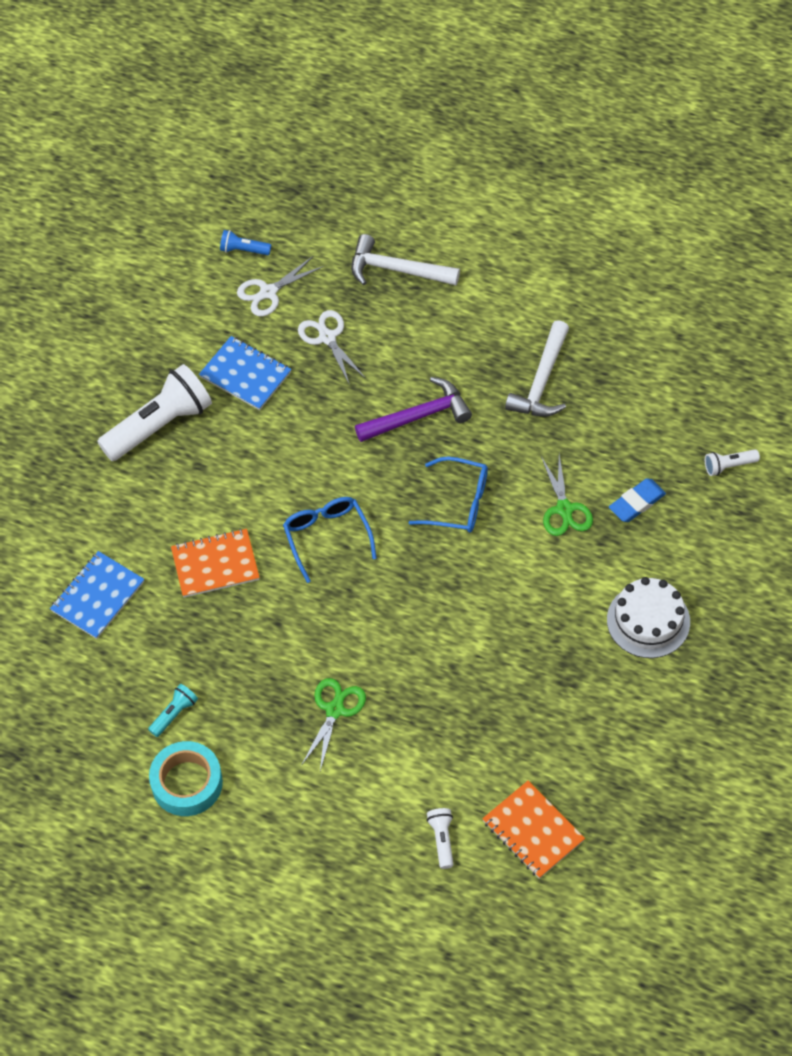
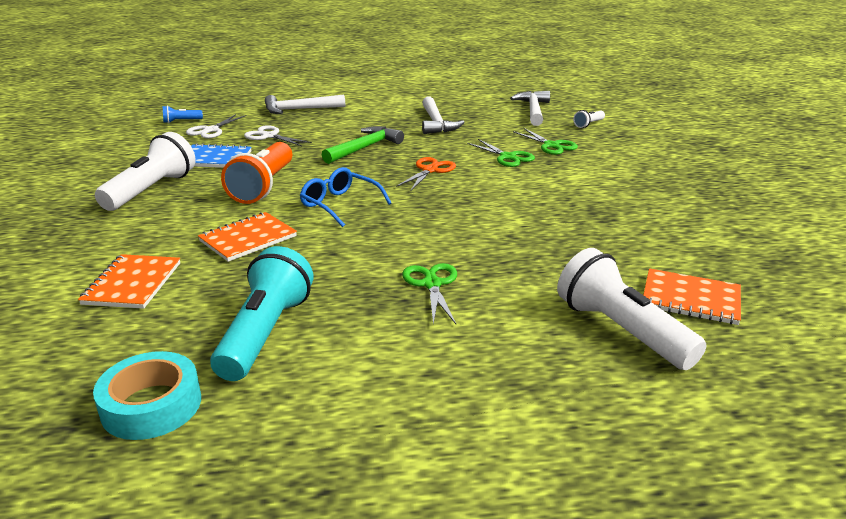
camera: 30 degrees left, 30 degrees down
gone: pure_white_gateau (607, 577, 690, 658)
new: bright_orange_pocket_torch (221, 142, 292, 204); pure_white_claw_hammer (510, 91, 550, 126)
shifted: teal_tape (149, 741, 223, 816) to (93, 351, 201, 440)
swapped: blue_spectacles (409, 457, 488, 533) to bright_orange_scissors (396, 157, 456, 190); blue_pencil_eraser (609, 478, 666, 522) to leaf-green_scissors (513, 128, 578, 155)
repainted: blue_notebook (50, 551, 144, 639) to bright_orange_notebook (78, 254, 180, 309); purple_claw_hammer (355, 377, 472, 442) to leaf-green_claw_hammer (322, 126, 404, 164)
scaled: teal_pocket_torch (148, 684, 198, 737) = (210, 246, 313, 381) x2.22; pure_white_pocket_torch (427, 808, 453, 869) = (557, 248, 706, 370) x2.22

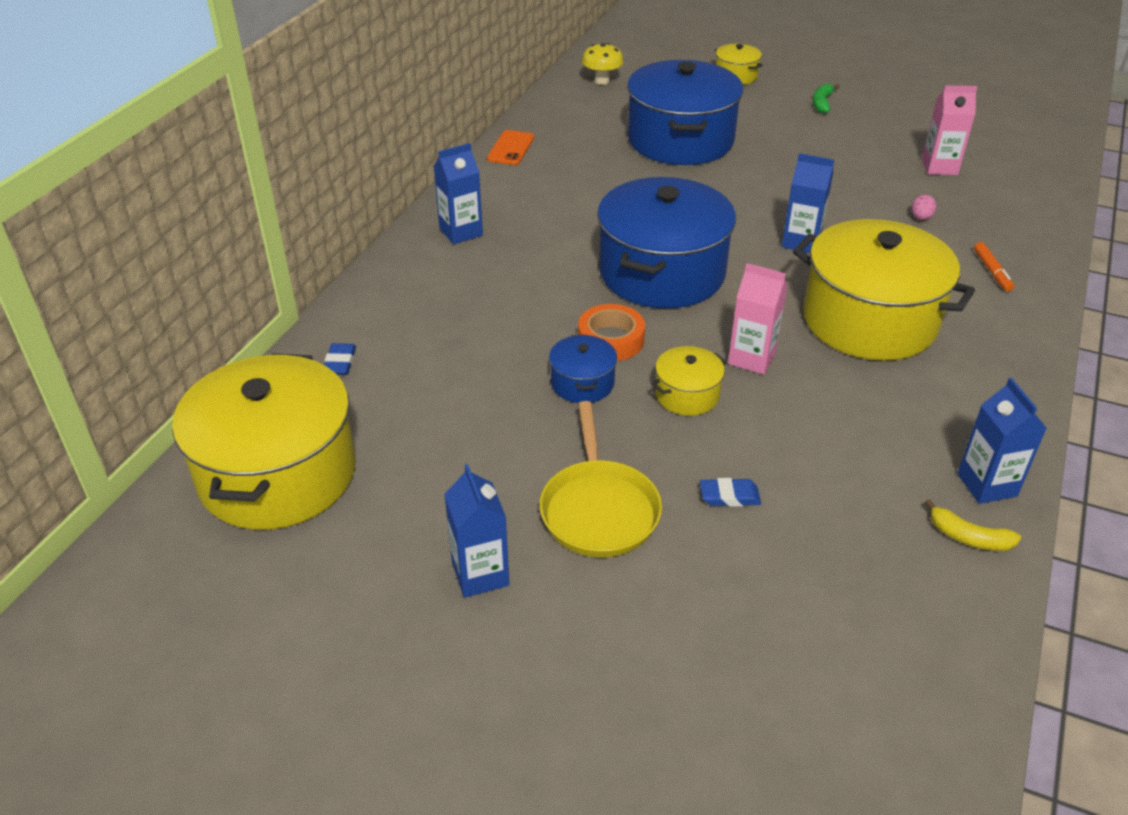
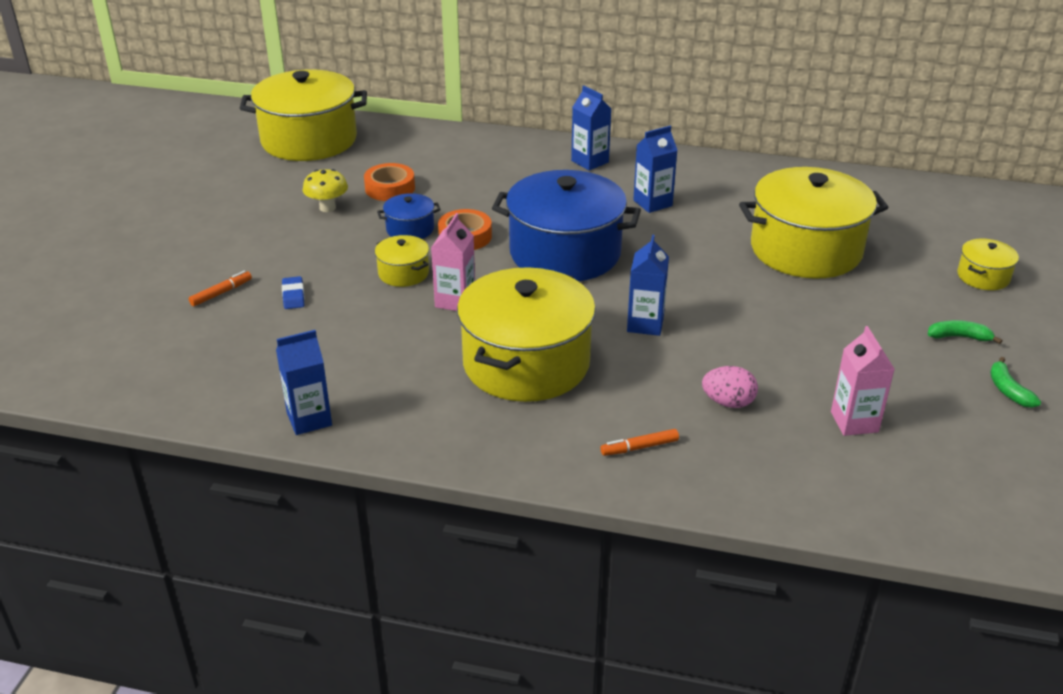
camera: 80 degrees right, 5 degrees down
gone: blue_pencil_eraser (324, 343, 356, 375); bright_orange_smartphone (487, 130, 534, 165); bright_yellow_pan (540, 401, 662, 557); bright_yellow_banana (925, 499, 1021, 551)
new: bright_orange_felt_pen (189, 271, 252, 306); bright_orange_tape (364, 163, 415, 201); leaf-green_banana (990, 357, 1041, 408)
shifted: blue_milk_carton (444, 464, 509, 598) to (633, 126, 678, 213); bright_yellow_toadstool (582, 43, 624, 85) to (303, 169, 348, 212)
repainted: blue_stockpot (627, 60, 743, 165) to bright_yellow_stockpot (739, 167, 889, 279)
scaled: rosy_toy_egg (912, 195, 936, 220) = (702, 366, 758, 408) x1.56

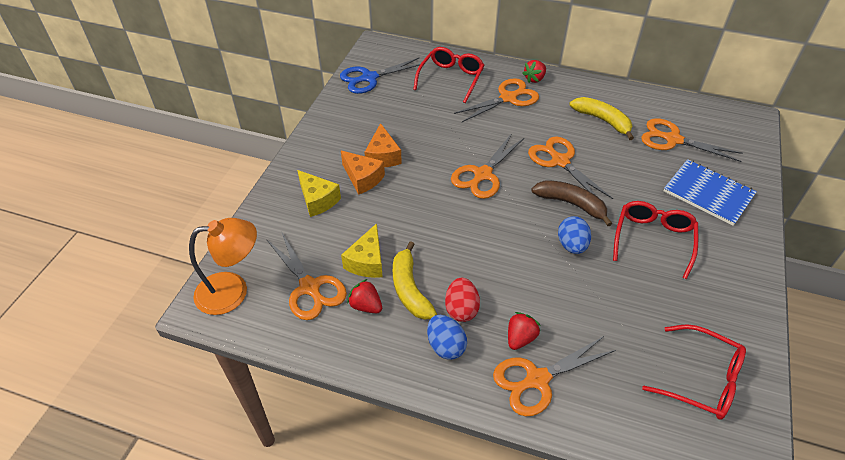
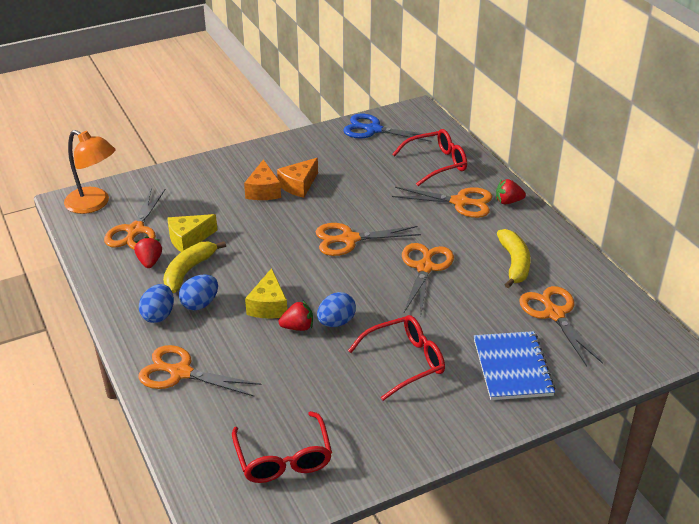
camera: 45 degrees right, 10 degrees down
gone: brown_banana (531, 180, 612, 226)
shifted: bright_yellow_cheese (297, 170, 341, 217) to (245, 268, 287, 319); scarlet_strawberry (508, 312, 540, 350) to (279, 301, 313, 331)
repainted: scarlet_toy_egg (445, 278, 480, 322) to blue_toy_egg (179, 275, 218, 310)

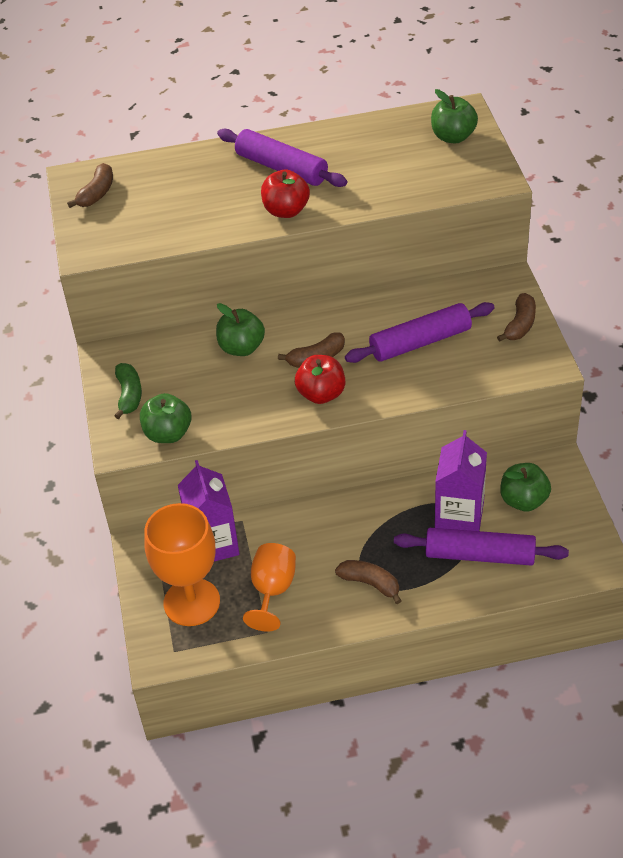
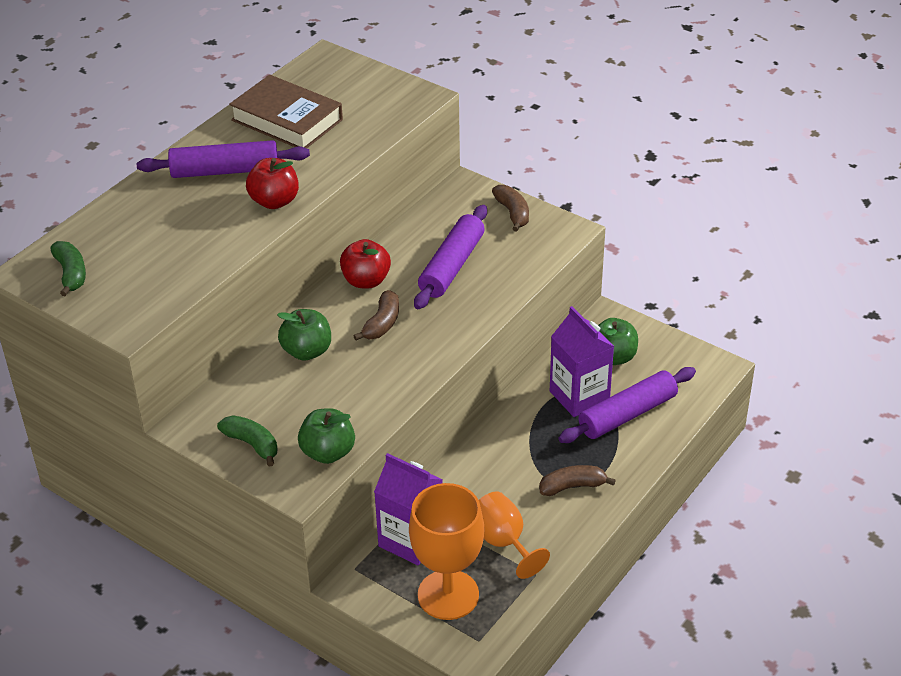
camera: 45 degrees left, 5 degrees down
gone: leaf-green_apple_fruit (431, 89, 478, 143)
new: brown_book (229, 75, 343, 148)
shifted: scarlet_apple_fruit (295, 355, 345, 404) to (340, 239, 391, 288)
repainted: brown_banana (67, 163, 113, 208) to leaf-green_banana (50, 241, 86, 296)

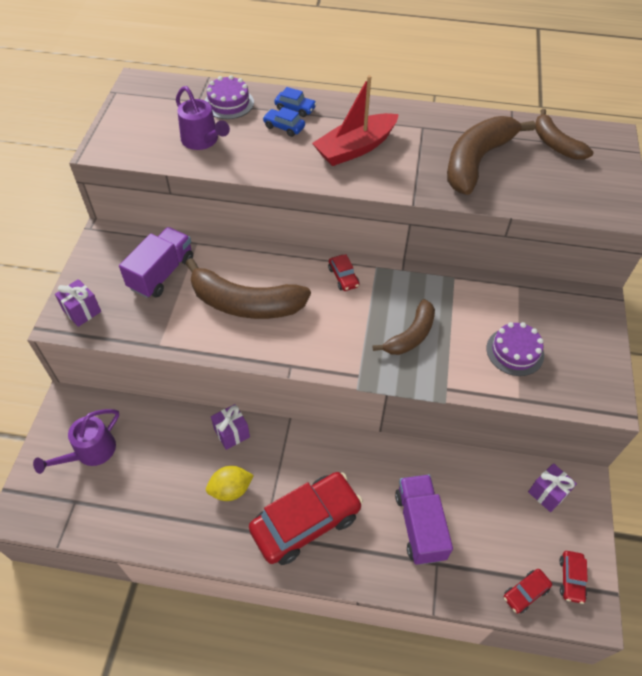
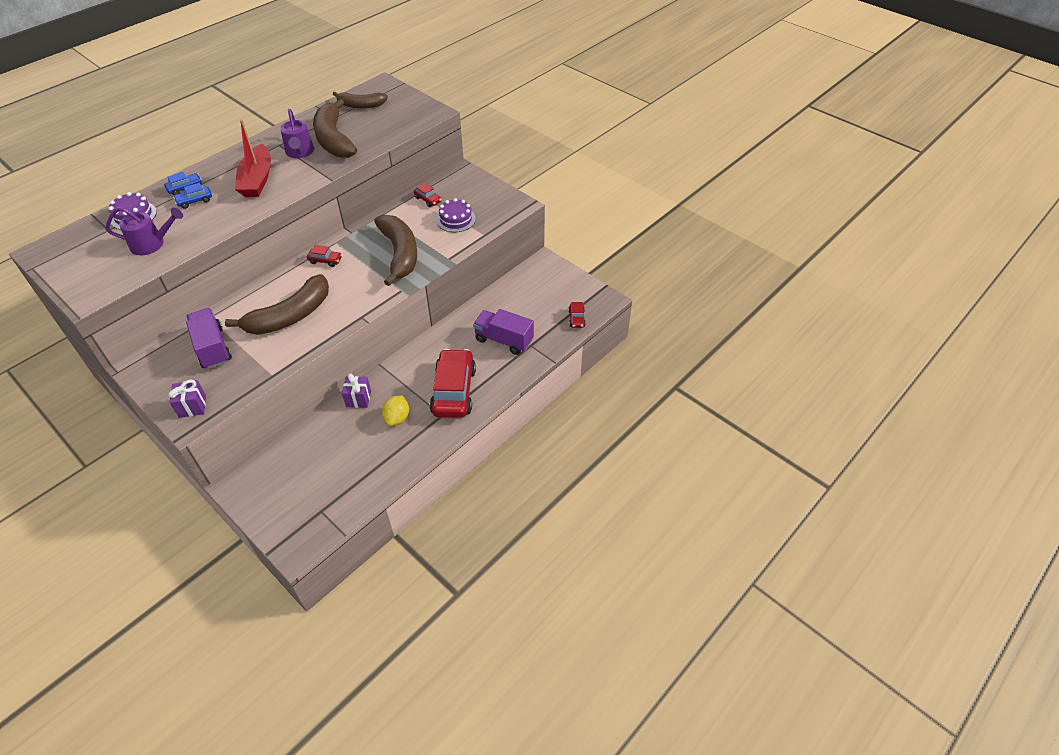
camera: 55 degrees left, 5 degrees down
gone: purple_wrapped_gift (528, 463, 577, 512)
shifted: purple_sprinkling_can (33, 409, 119, 474) to (280, 109, 314, 158); scarlet_toy_car (559, 551, 588, 604) to (414, 183, 442, 207)
scaled: brown_banana (373, 299, 435, 355) = (374, 215, 417, 286) x1.64

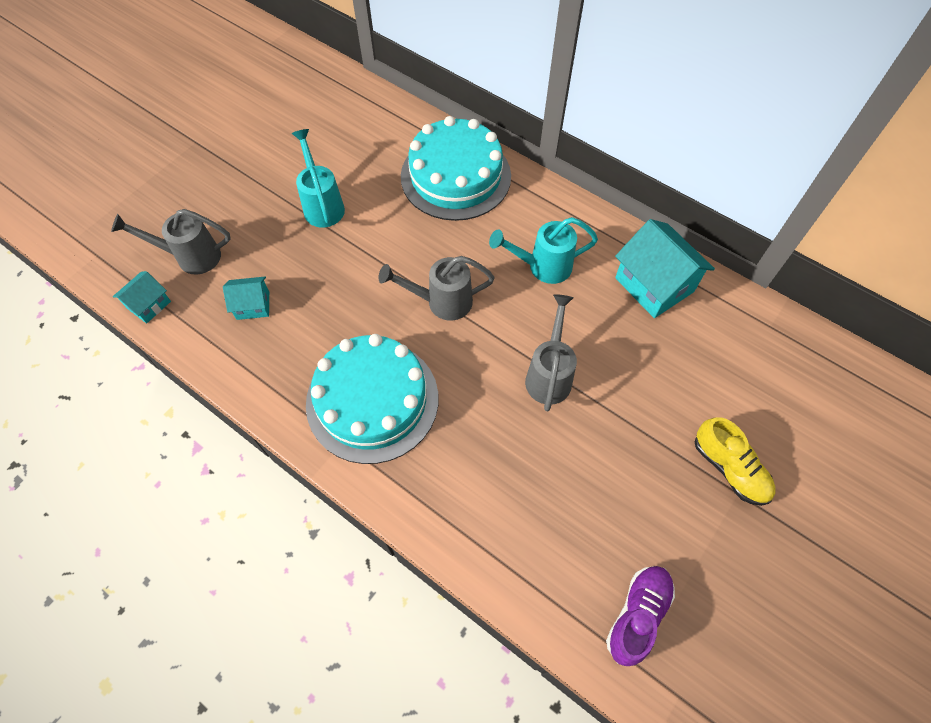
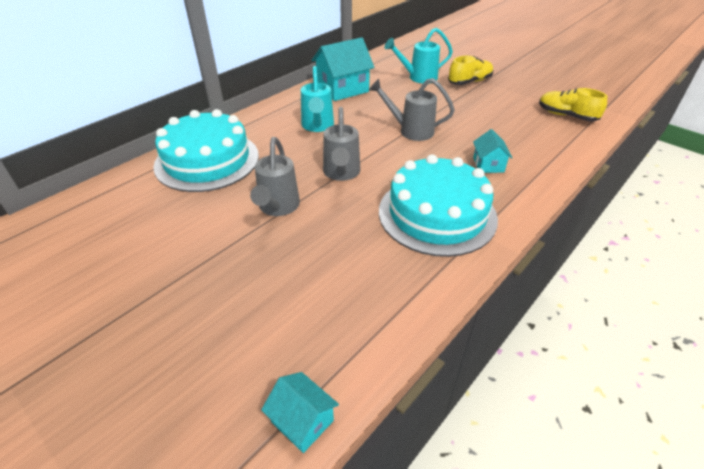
camera: 85 degrees left, 20 degrees down
shifted: grey_sprinkling_can (111, 209, 231, 275) to (250, 137, 300, 216); teal_house (223, 277, 269, 320) to (473, 129, 512, 173); teal_sprinkling_can (291, 129, 345, 227) to (384, 28, 453, 84)
repainted: purple_lace-up_shoe (606, 566, 675, 666) to bright_yellow_lace-up_shoe (539, 88, 607, 122)

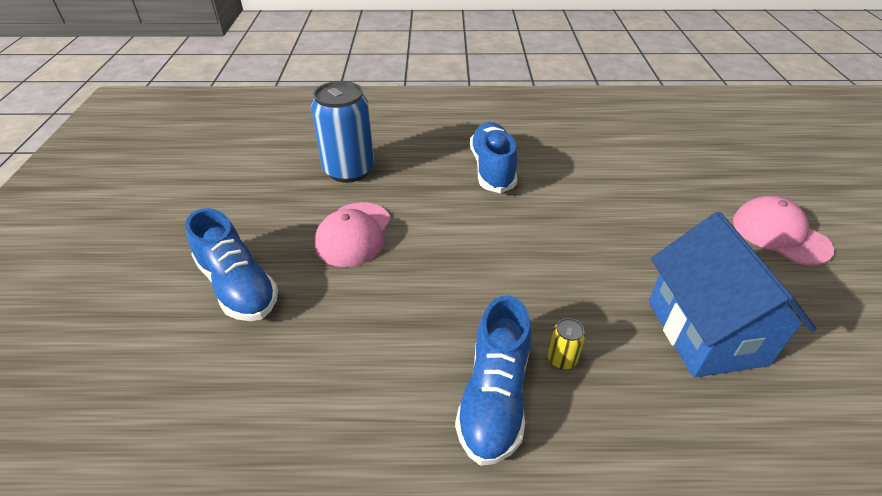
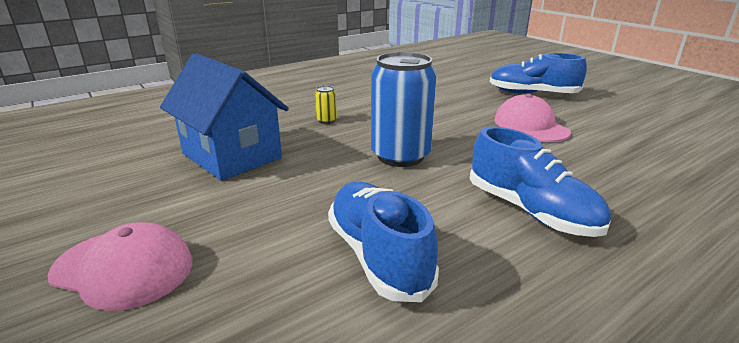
camera: 145 degrees right, 15 degrees down
shifted: blue_can (311, 81, 374, 183) to (371, 52, 436, 167); blue_lace-up_shoe (455, 295, 531, 466) to (328, 182, 439, 302)

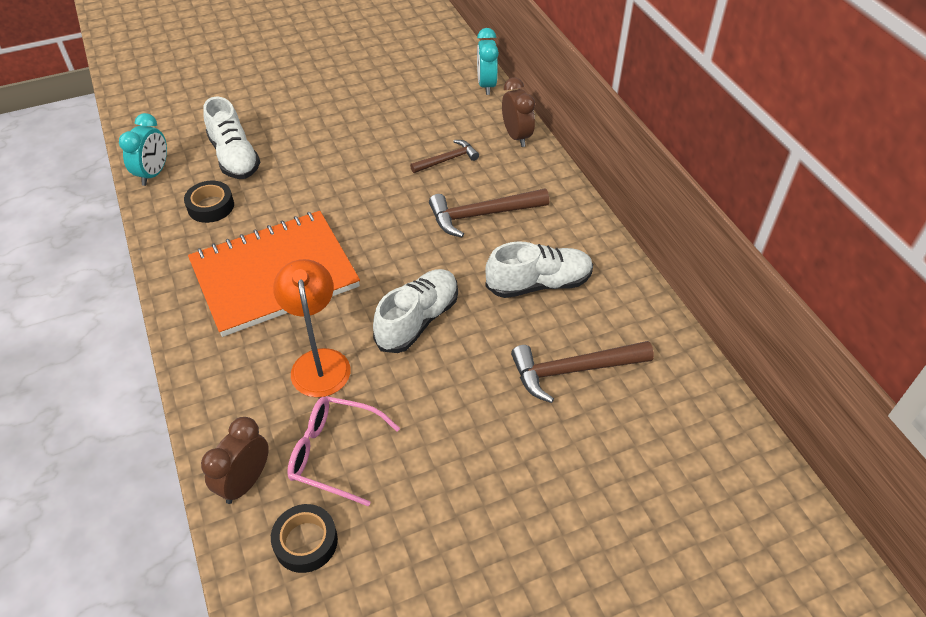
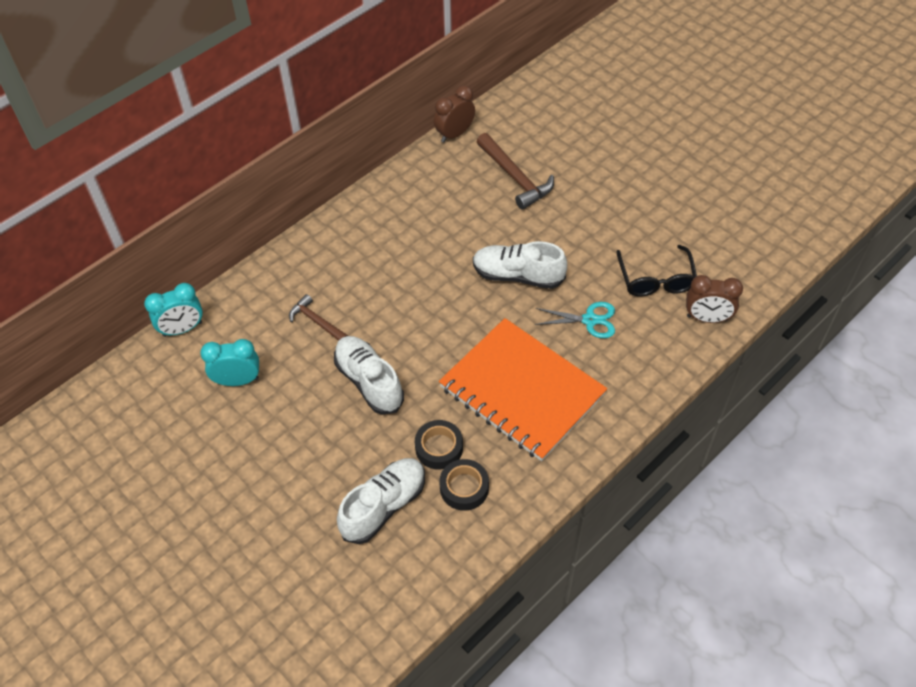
camera: 110 degrees left, 5 degrees up
gone: brown_claw_hammer (429, 189, 549, 237)
shifted: teal_clock (119, 113, 167, 186) to (200, 339, 259, 386); ebony_tape (271, 504, 338, 573) to (415, 420, 463, 470); pure_white_lace-up_shoe (485, 241, 593, 298) to (334, 336, 404, 415); brown_clock (502, 78, 535, 147) to (434, 85, 475, 143)
swapped: bright_orange_lamp (273, 259, 350, 397) to teal_scissors (535, 302, 615, 338)
repainted: rosy_spectacles (287, 396, 400, 506) to ebony_spectacles (616, 245, 697, 296)

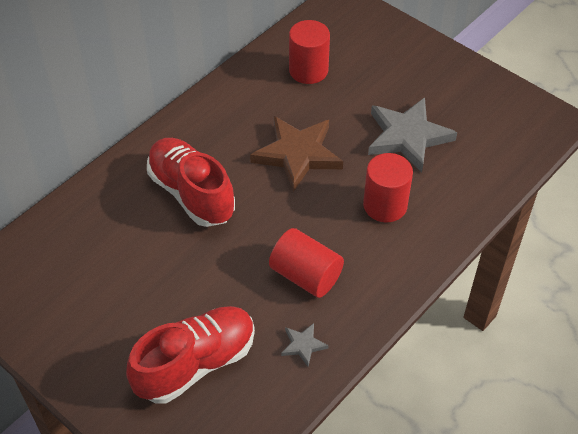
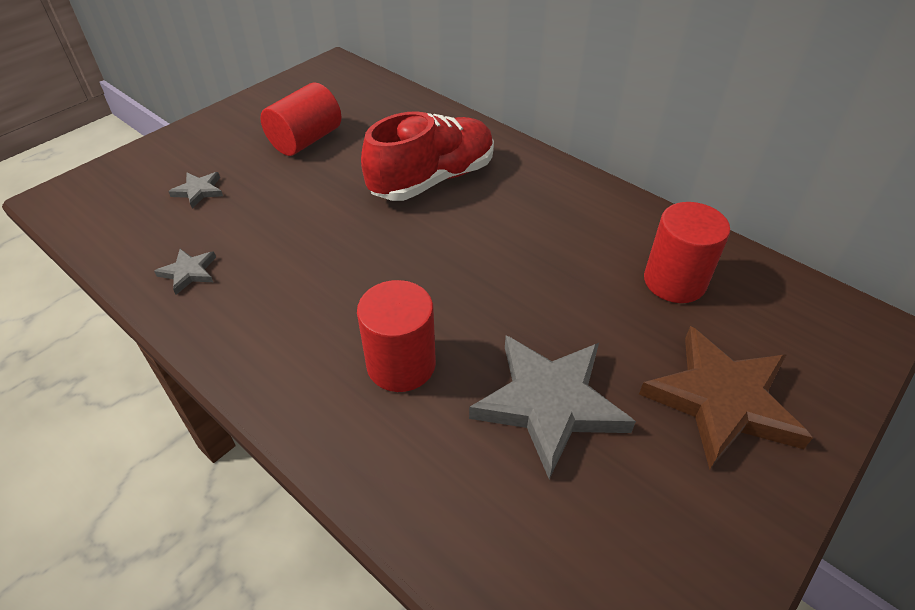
camera: 90 degrees right, 5 degrees down
shifted: brown_five-pointed_star (250, 116, 343, 192) to (639, 326, 813, 469); scarlet_cylinder_shape (269, 228, 344, 298) to (260, 83, 341, 156)
swapped: scarlet_lace-up_shoe (126, 306, 255, 404) to grey_five-pointed_star (168, 172, 223, 208)

